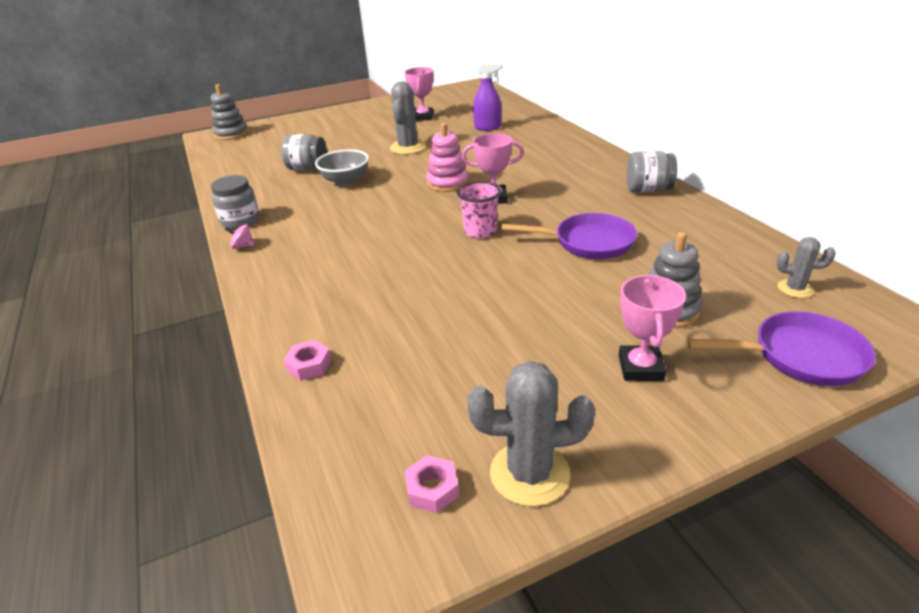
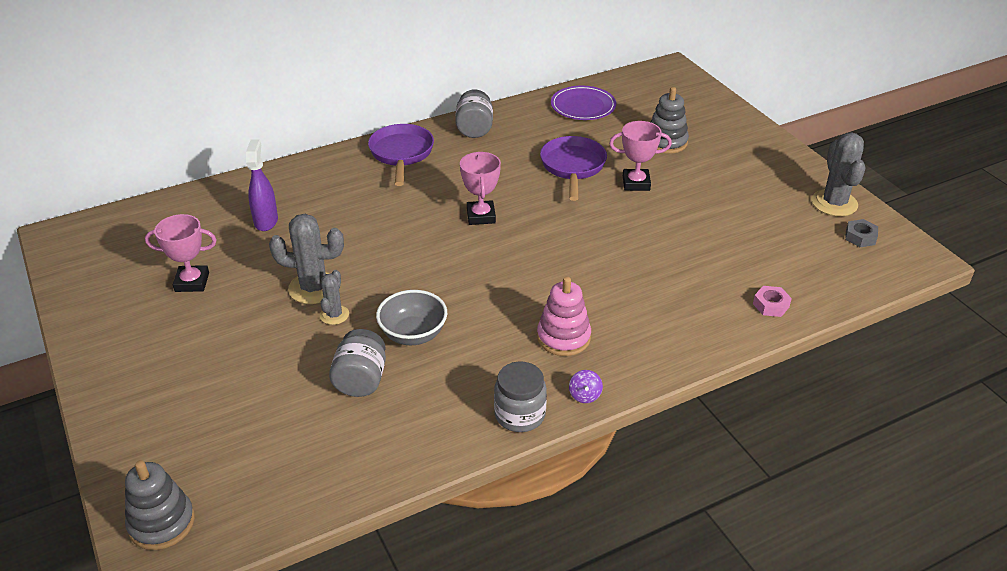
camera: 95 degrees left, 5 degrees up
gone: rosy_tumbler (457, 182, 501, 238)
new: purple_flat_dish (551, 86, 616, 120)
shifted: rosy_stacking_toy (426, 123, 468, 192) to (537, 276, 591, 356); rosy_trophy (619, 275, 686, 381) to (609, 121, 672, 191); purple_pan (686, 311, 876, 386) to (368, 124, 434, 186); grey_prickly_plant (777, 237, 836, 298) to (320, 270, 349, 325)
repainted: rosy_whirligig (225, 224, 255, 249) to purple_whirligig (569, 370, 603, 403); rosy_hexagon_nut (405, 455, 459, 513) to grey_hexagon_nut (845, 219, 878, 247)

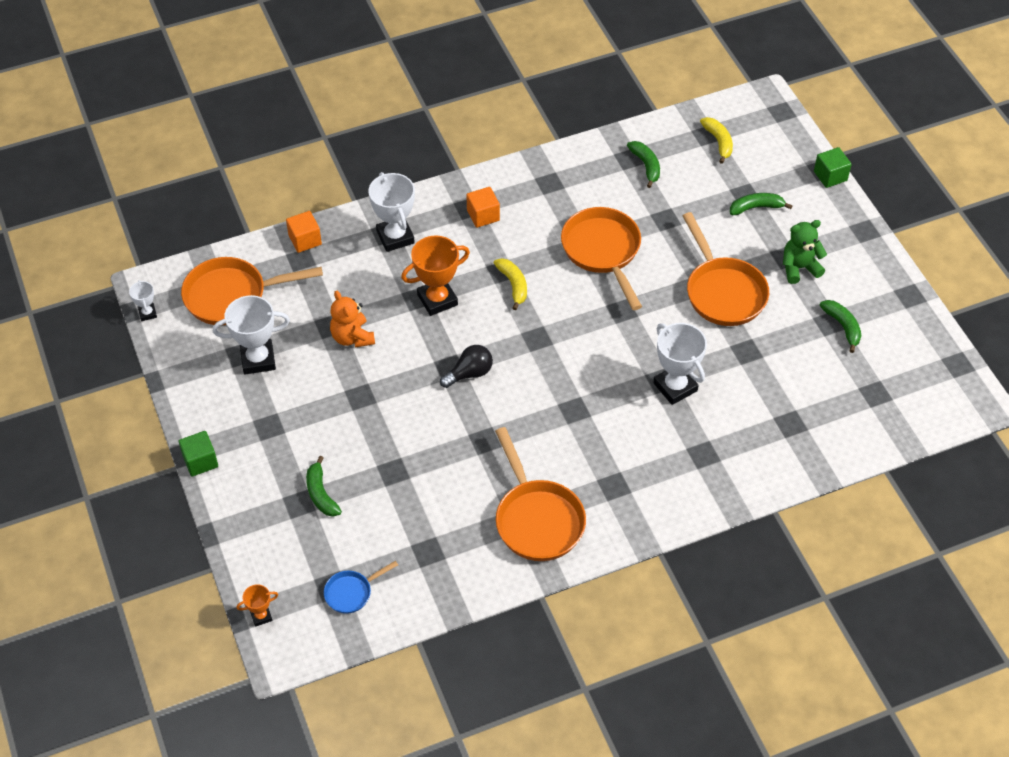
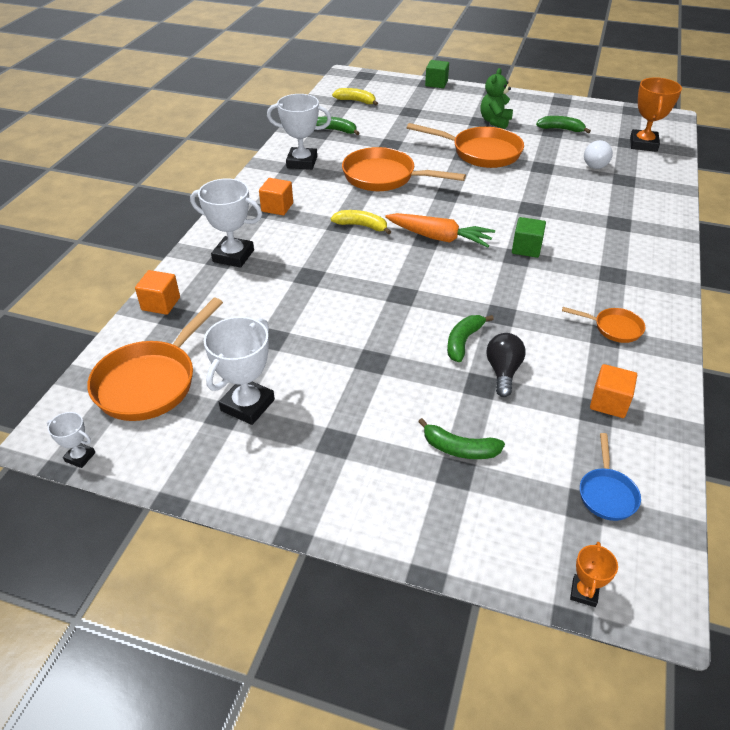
camera: 50 degrees left, 10 degrees down
gone: bright_orange_stuffed_bear (330, 291, 375, 348)
new: bright_orange_carrot (385, 213, 495, 247); pure_white_bulb (584, 140, 613, 169); bright_orange_block (590, 364, 637, 418)
shifted: leaf-green_block (179, 431, 218, 476) to (512, 217, 546, 258); bright_orange_trophy (401, 236, 470, 316) to (630, 77, 682, 152); ebony_bulb (440, 345, 493, 388) to (486, 333, 525, 397); pure_white_trophy (653, 323, 707, 405) to (267, 94, 331, 170); leaf-green_banana (730, 193, 792, 215) to (447, 315, 494, 362)
scaled: bright_orange_pan (495, 427, 586, 561) = (562, 307, 645, 343) x0.51

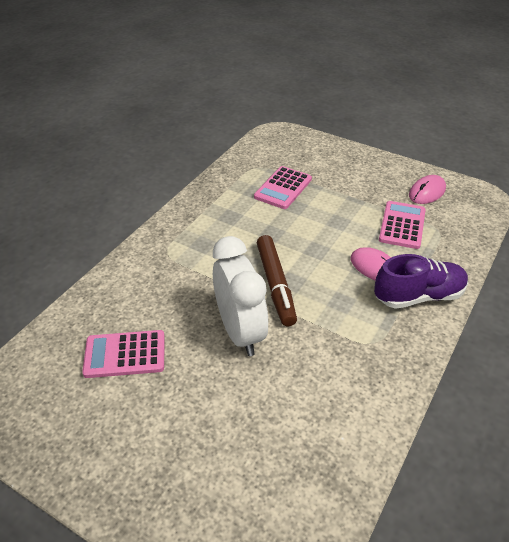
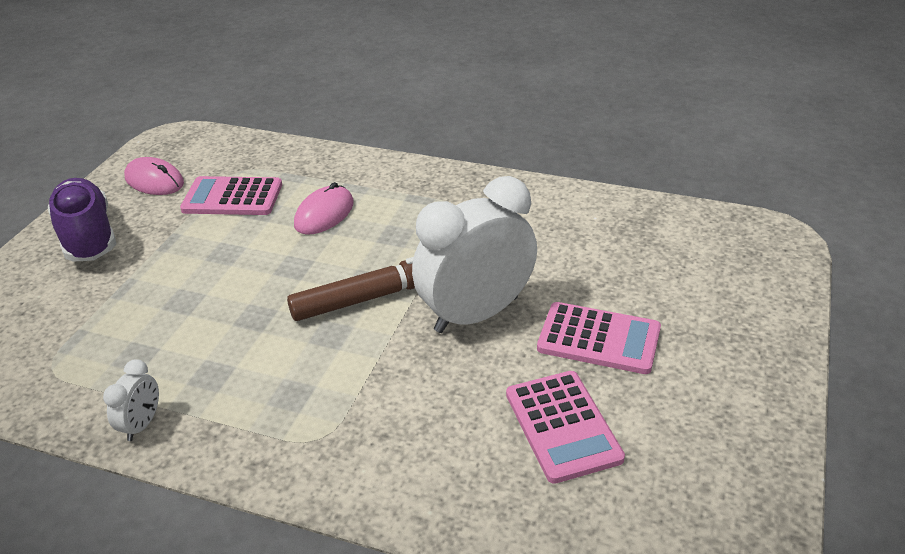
camera: 100 degrees left, 5 degrees down
new: pure_white_clock (103, 359, 159, 441)
shifted: rosy_adding_machine (254, 166, 312, 209) to (537, 302, 661, 374); purple_lace-up_shoe (374, 254, 468, 309) to (48, 178, 116, 262)

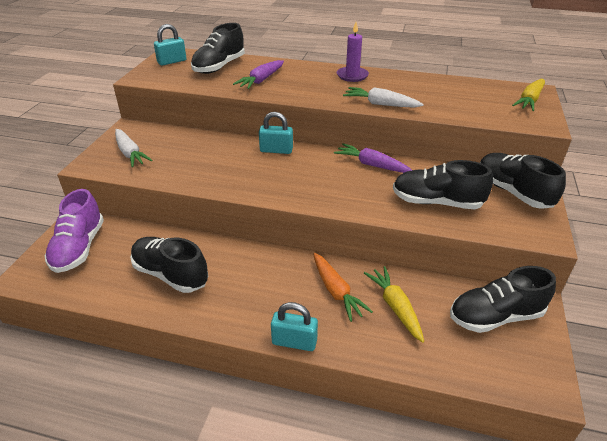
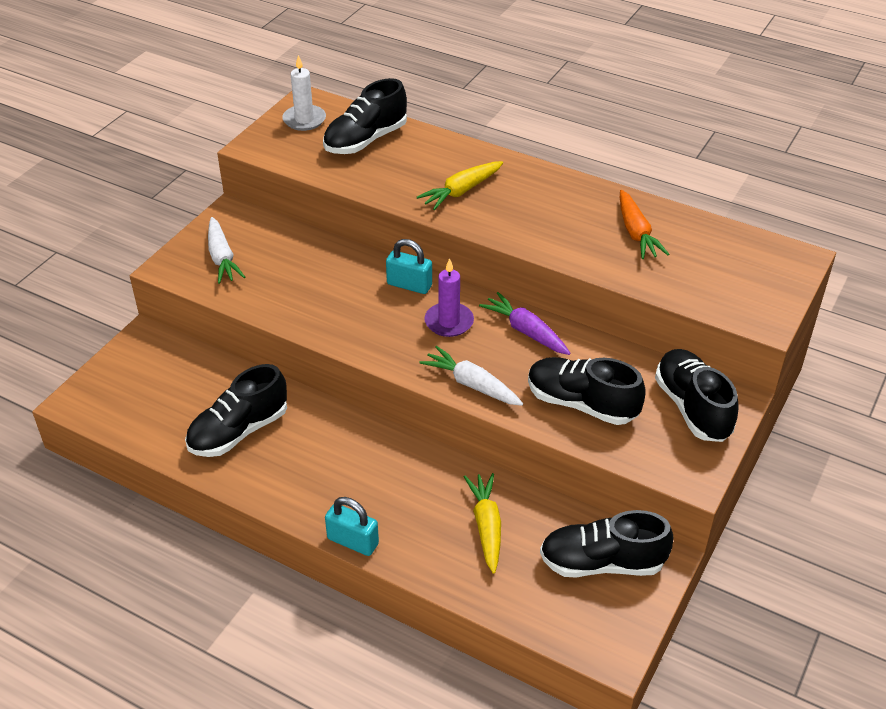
camera: 15 degrees right, 5 degrees up
gone: purple_lace-up_shoe (45, 189, 104, 273); purple_carrot (233, 60, 284, 89)
shifted: bright_orange_carrot (313, 253, 373, 322) to (620, 190, 669, 259); purple_wax_candle (337, 22, 369, 82) to (424, 258, 474, 337); pure_white_carrot (343, 87, 424, 108) to (419, 346, 523, 406); bright_yellow_carrot (512, 79, 545, 111) to (417, 161, 503, 210)
swapped: teal_padlock (154, 24, 186, 66) to pure_white_wax_candle (282, 55, 326, 131)
rotated: ebony_lace-up_shoe (130, 237, 208, 293) = (185, 364, 287, 457) 90 degrees counterclockwise

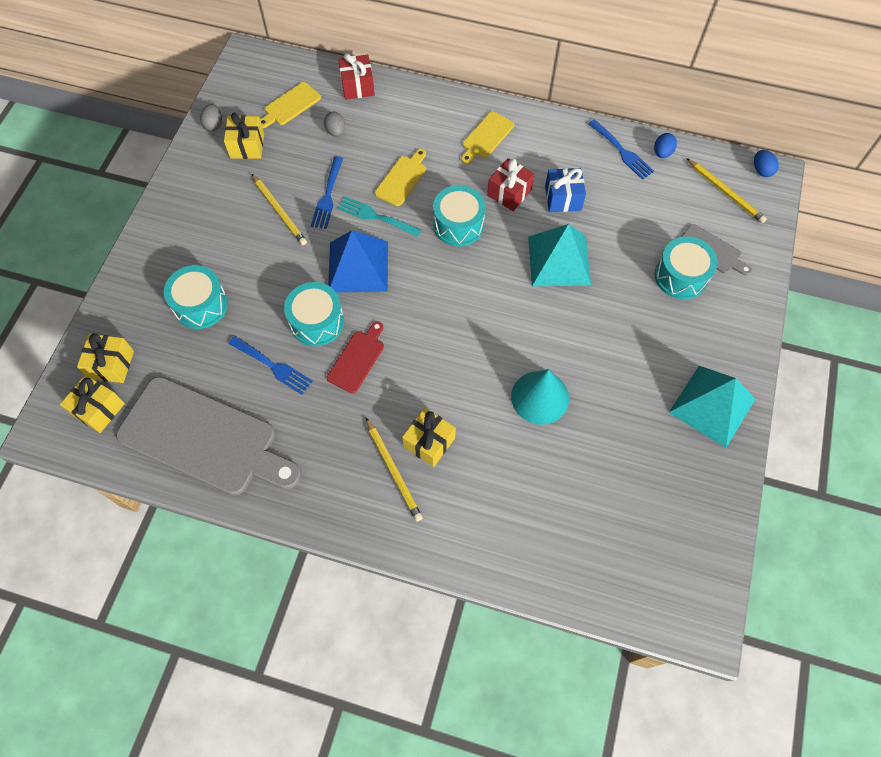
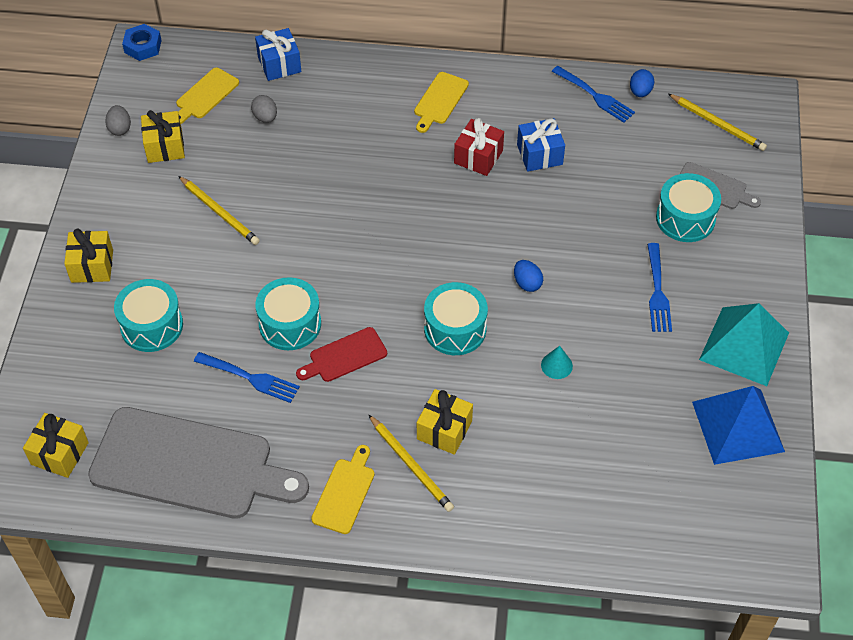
camera: 10 degrees left, 10 degrees down
gone: teal_fork (338, 196, 421, 237); teal_pyramid (528, 224, 591, 286)
new: blue_hexagon_nut (122, 24, 162, 61)
shifted: bright_yellow_wrapped_gift (77, 333, 134, 383) to (64, 228, 113, 283); blue_fork (311, 156, 344, 229) to (647, 243, 672, 332); blue_pyramid (328, 230, 388, 292) to (692, 386, 785, 465); bright_yellow_cutting_board (375, 149, 426, 206) to (311, 445, 375, 534); teal_drum (433, 185, 486, 247) to (424, 282, 488, 355); blue_toy_egg (754, 150, 779, 177) to (514, 260, 543, 292)
repainted: scarlet_wrapped_gift (338, 53, 375, 100) to blue_wrapped_gift (255, 28, 301, 81)
rotated: scarlet_cutting_board (327, 321, 384, 393) = (296, 327, 387, 382) 135 degrees counterclockwise
scaled: teal_solid_cone (511, 369, 569, 425) = (541, 346, 573, 379) x0.49

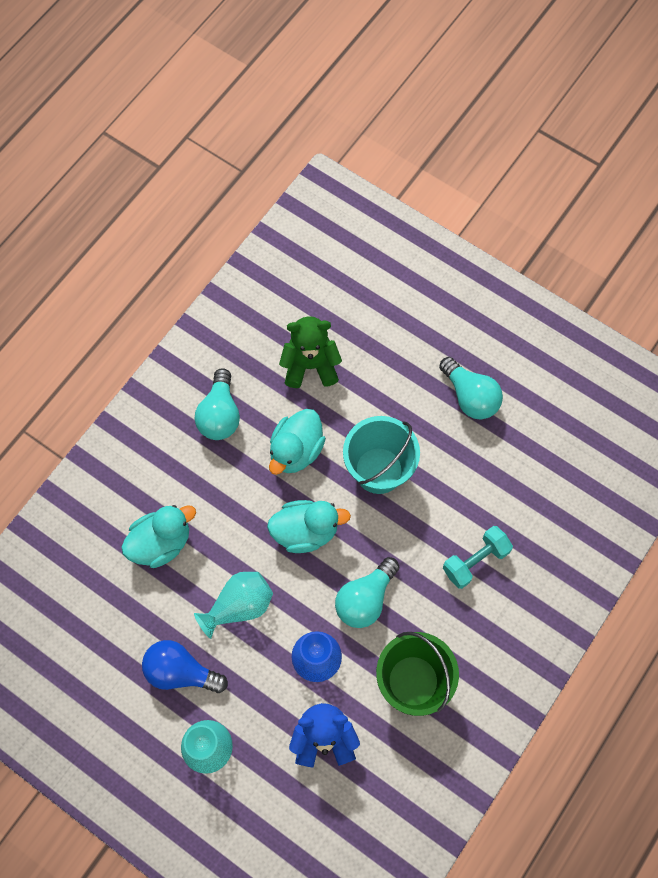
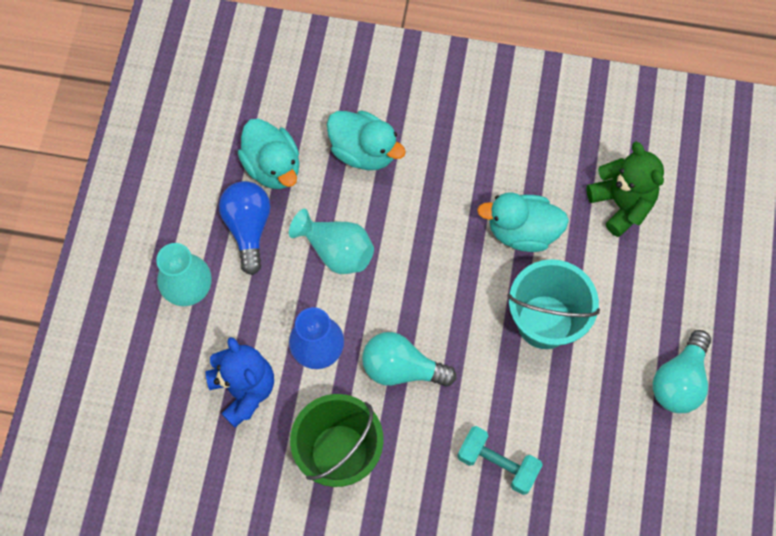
camera: 65 degrees right, 0 degrees up
gone: teal_bulb (195, 368, 240, 440)
shifted: teal_duck (267, 500, 351, 553) to (238, 119, 300, 189)

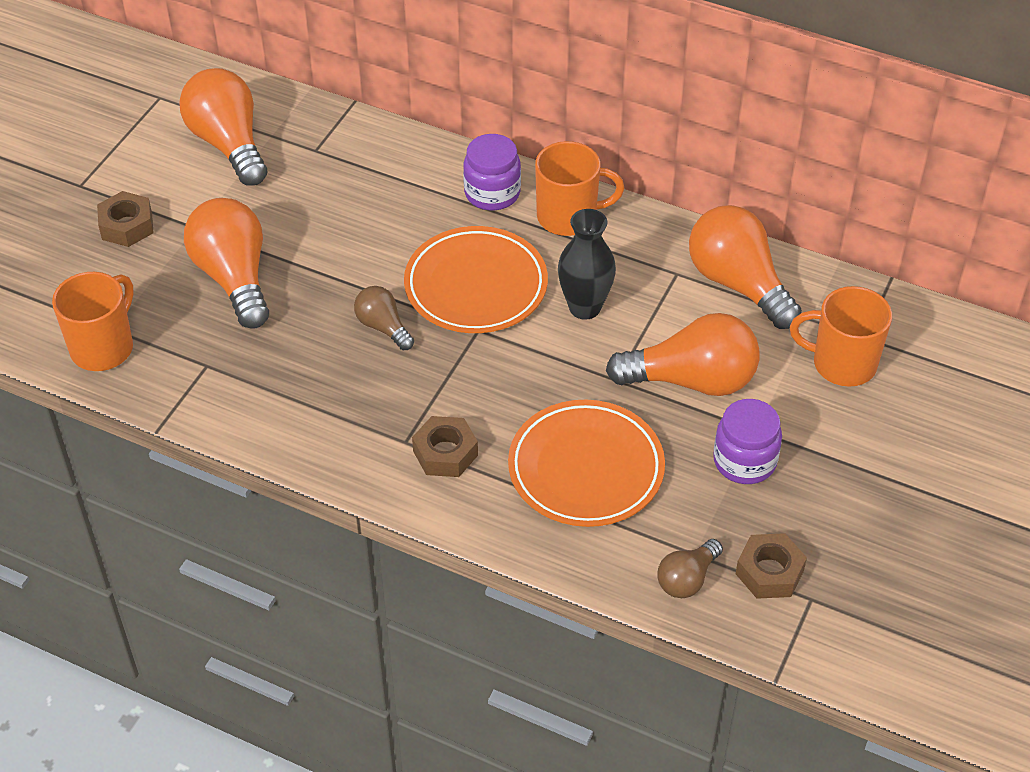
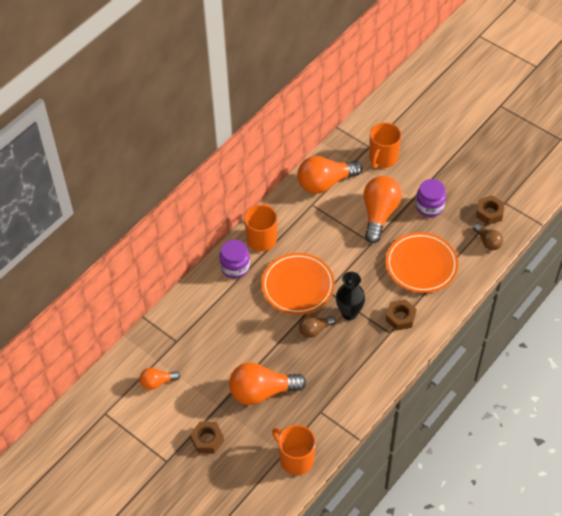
camera: 75 degrees left, 5 degrees up
shifted: ebony_vase (558, 209, 616, 320) to (336, 272, 365, 320)
scaled: bright_orange_bulb (179, 68, 267, 186) = (140, 368, 180, 390) x0.53

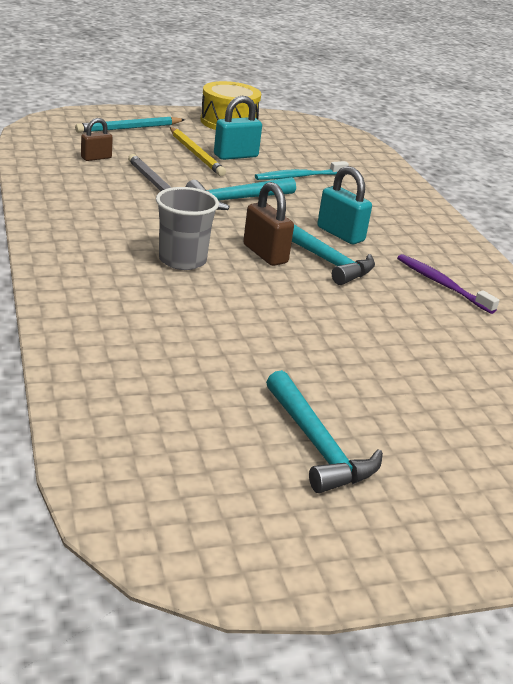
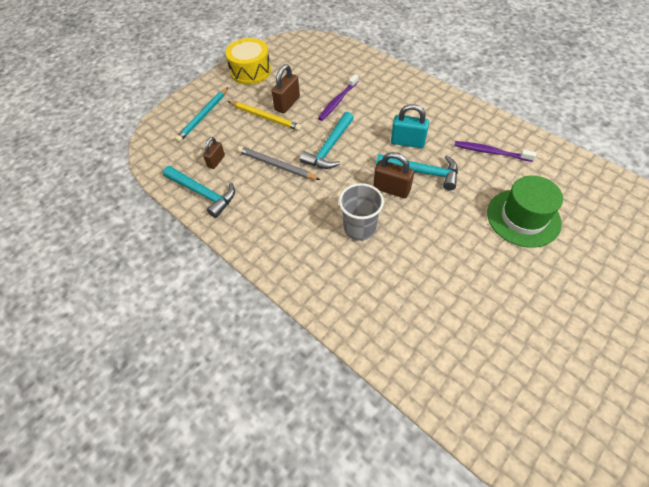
camera: 25 degrees left, 25 degrees up
new: leaf-green_hat (487, 176, 563, 248)
shifted: teal_claw_hammer (266, 370, 383, 493) to (163, 166, 235, 218)
repainted: teal_padlock (214, 96, 262, 160) to brown_padlock (271, 64, 300, 114); teal_tooth_brush (255, 161, 349, 180) to purple_tooth_brush (318, 74, 359, 121)

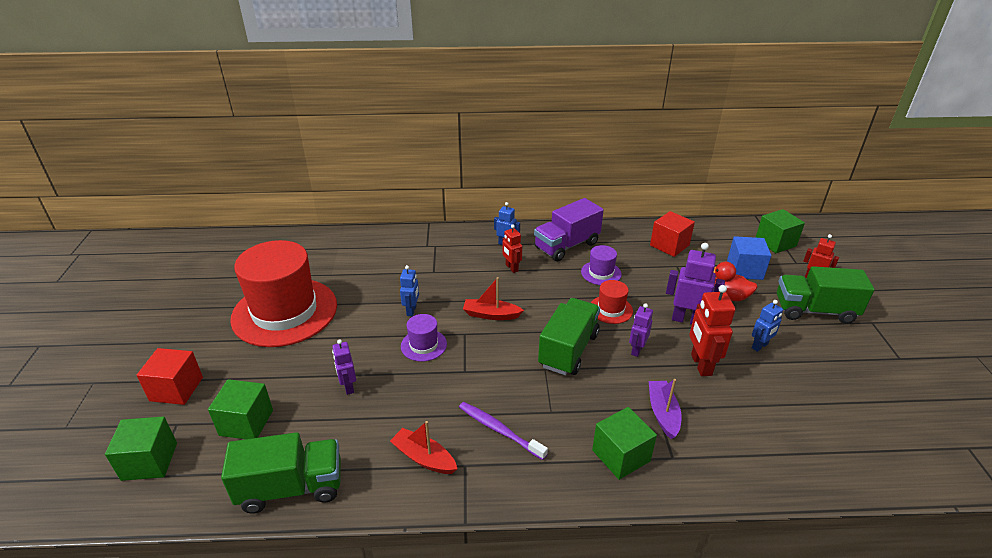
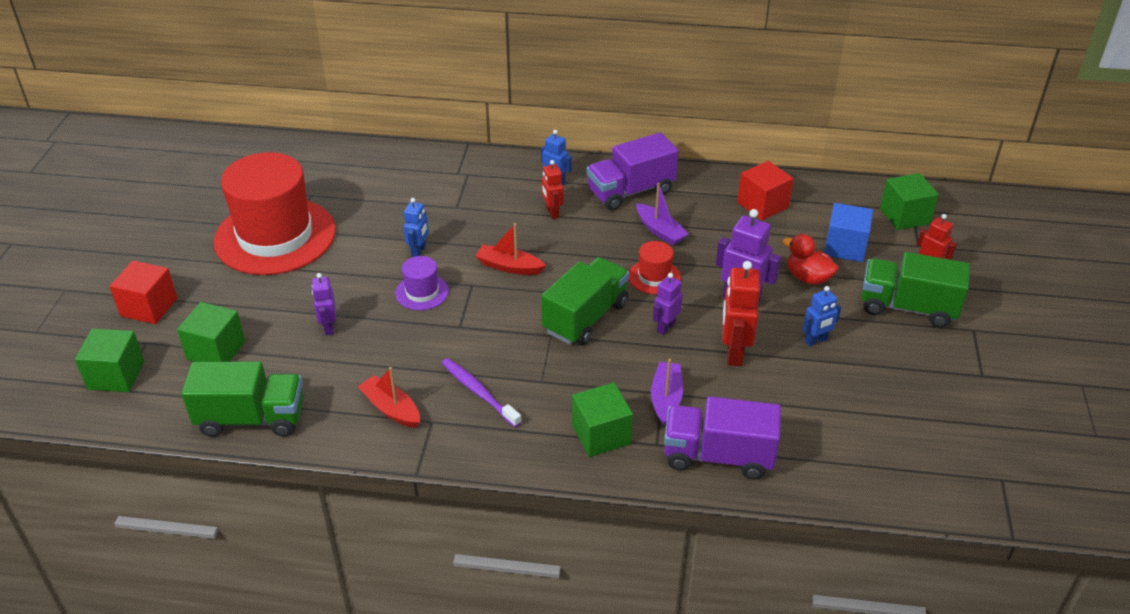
camera: 10 degrees right, 5 degrees up
new: purple_truck (664, 396, 781, 479)
swapped: purple_hat (581, 245, 622, 285) to purple_boat (636, 183, 689, 246)

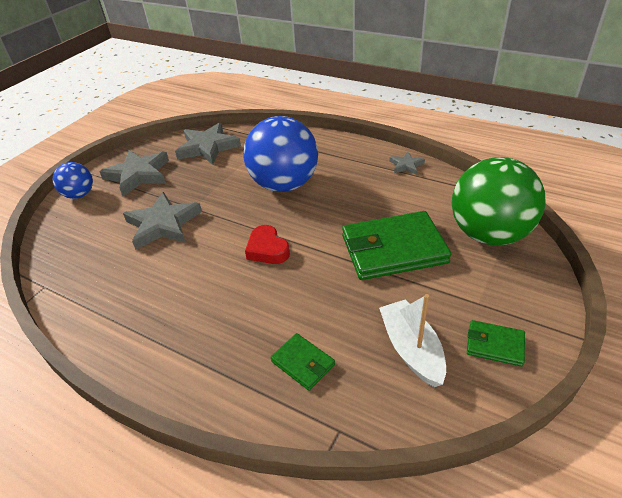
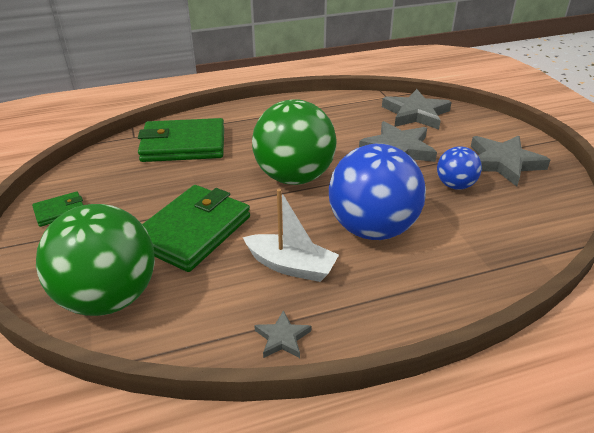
camera: 130 degrees right, 5 degrees down
shifted: blue_sphere (53, 162, 93, 199) to (437, 146, 482, 190); grey_five-pointed_star (175, 123, 241, 165) to (382, 89, 452, 130); pure_white_boat (379, 294, 446, 387) to (243, 189, 339, 282)
swapped: scarlet_heart (245, 225, 290, 264) to leaf-green_sphere (252, 99, 336, 185)
scaled: leaf-green_billfold (270, 333, 335, 391) = (138, 118, 224, 162) x2.10

